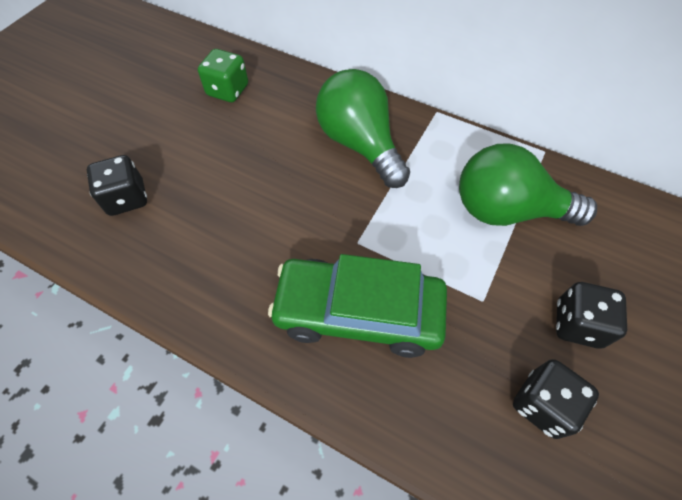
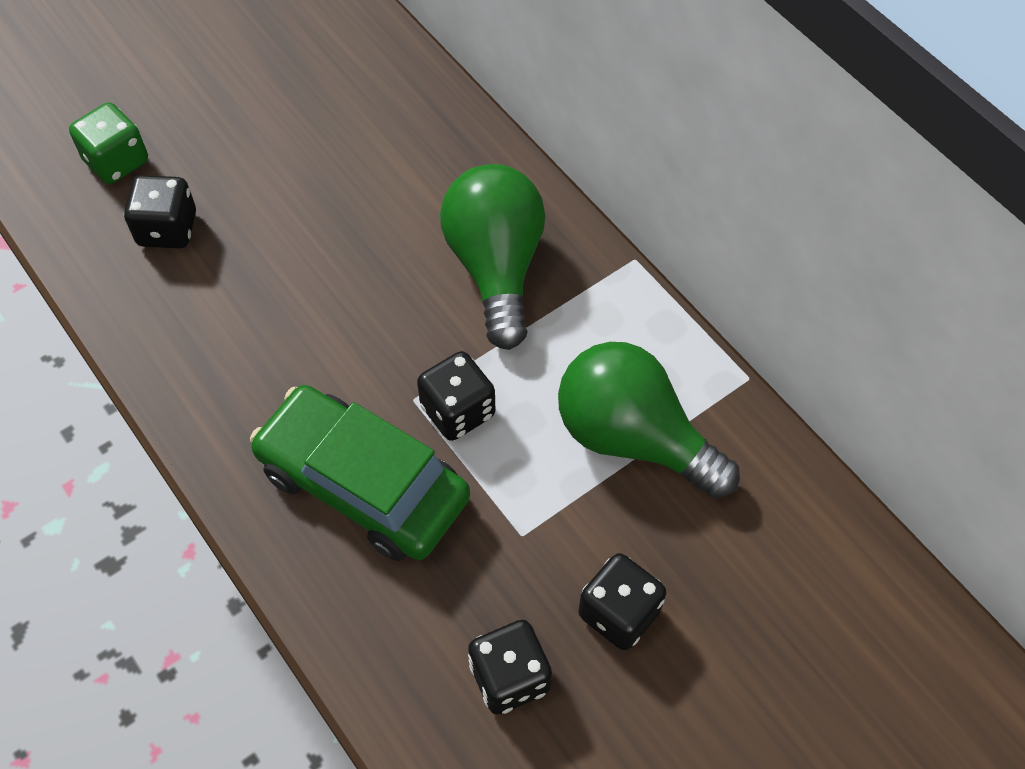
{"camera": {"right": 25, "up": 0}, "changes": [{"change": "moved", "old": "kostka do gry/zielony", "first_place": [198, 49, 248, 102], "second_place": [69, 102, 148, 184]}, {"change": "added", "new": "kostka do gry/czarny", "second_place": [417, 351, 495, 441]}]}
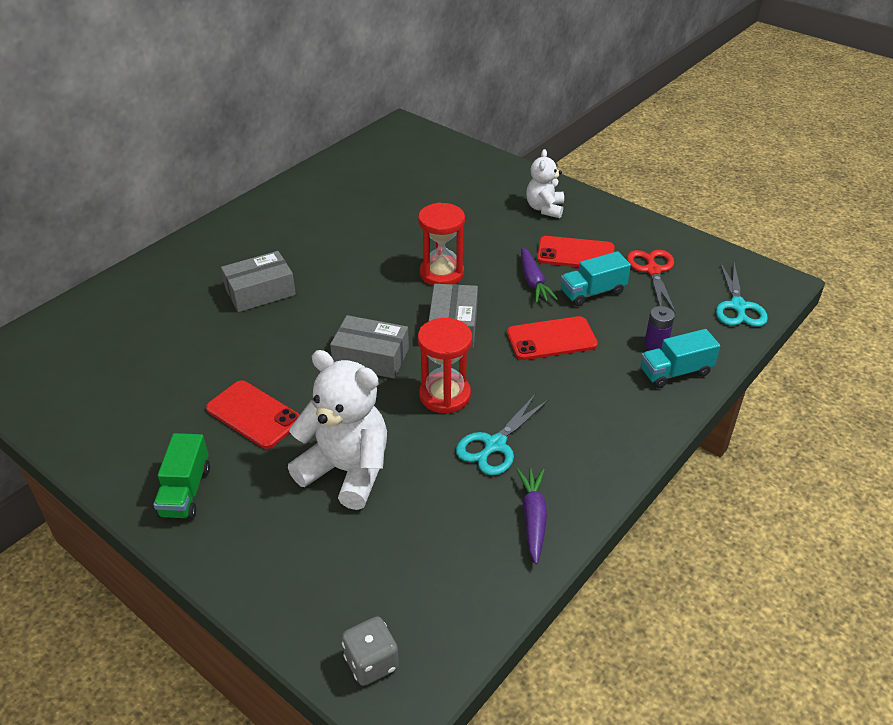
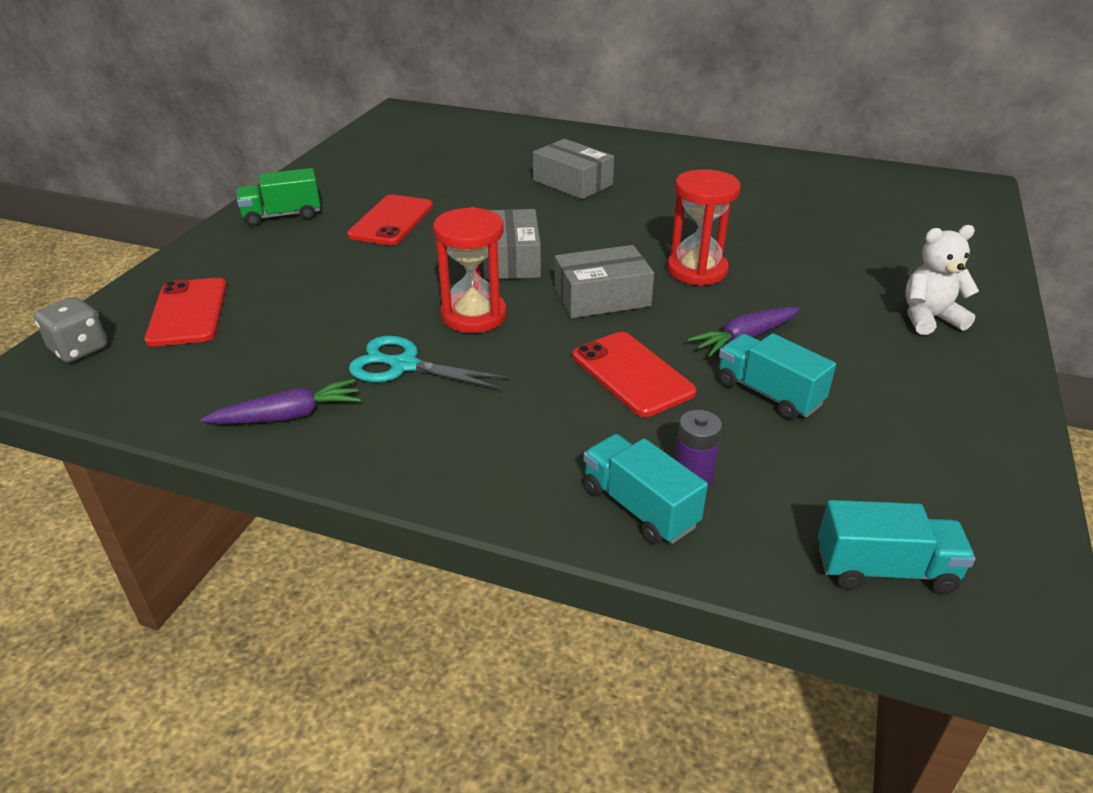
{"camera": {"right": 70, "up": -5}, "changes": [{"change": "removed", "old": "miś/biały", "first_place": [288, 350, 387, 510]}, {"change": "moved", "old": "telefon/czerwony", "first_place": [537, 236, 614, 267], "second_place": [144, 278, 227, 347]}, {"change": "removed", "old": "nożyczki/czerwony", "first_place": [627, 250, 676, 313]}, {"change": "replaced", "old": "nożyczki/turkusowy", "new": "ciężarówka/turkusowy", "first_place": [716, 262, 768, 327], "second_place": [818, 500, 976, 594]}]}
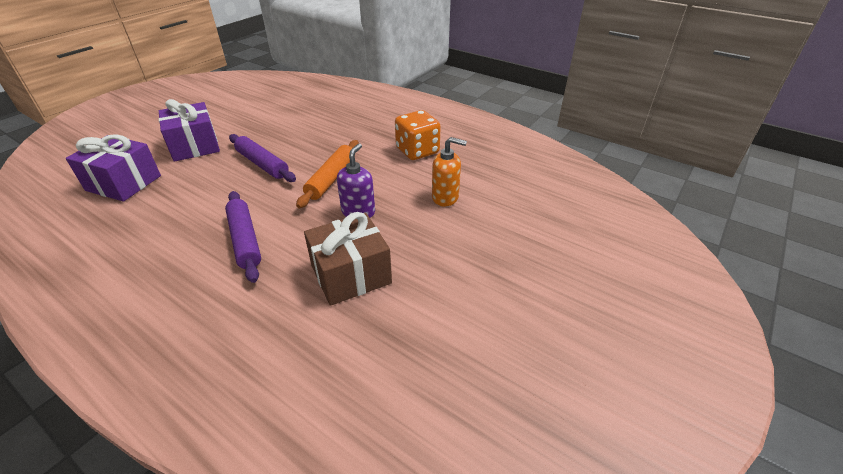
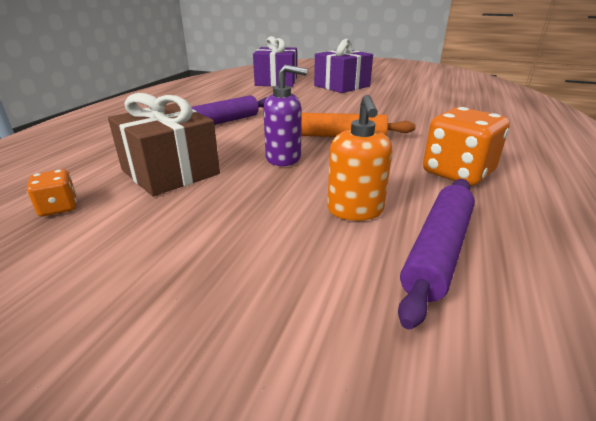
{"camera": {"right": 75, "up": -10}, "changes": [{"change": "moved", "old": "wałek do ciasta/fioletowy", "first_place": [229, 134, 296, 182], "second_place": [398, 179, 475, 329]}, {"change": "added", "new": "kostka do gry/pomarańczowy", "second_place": [27, 169, 77, 216]}]}
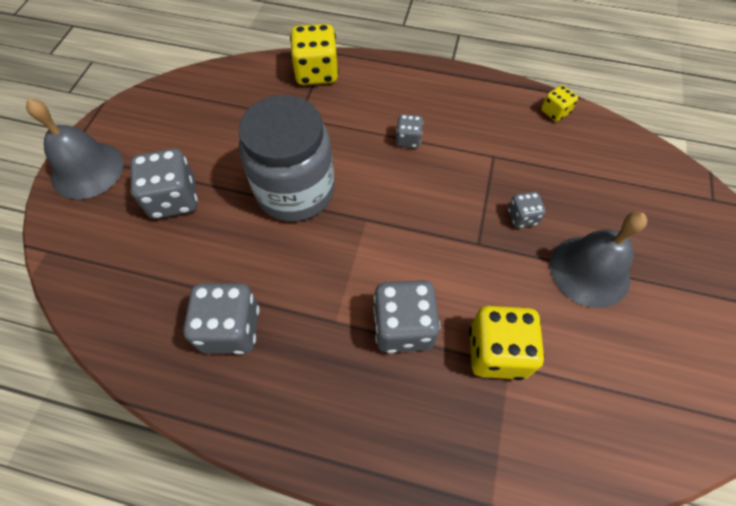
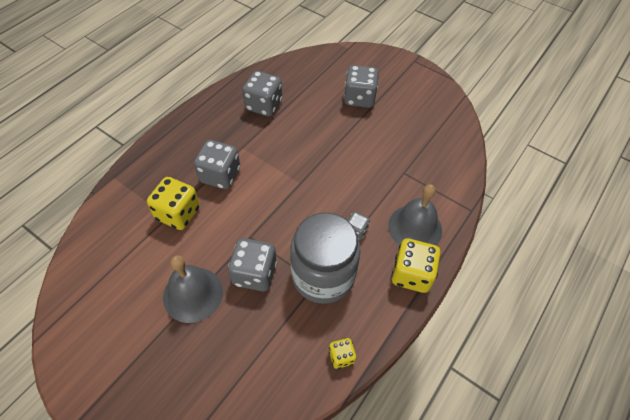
{"camera": {"right": 110, "up": -5}, "changes": [{"change": "moved", "old": "dzwonek/szary", "first_place": [26, 98, 124, 199], "second_place": [388, 184, 442, 245]}, {"change": "moved", "old": "słoik/szary", "first_place": [239, 95, 334, 222], "second_place": [290, 213, 361, 304]}, {"change": "moved", "old": "kostka do gry/żółty", "first_place": [290, 24, 339, 85], "second_place": [391, 238, 441, 293]}, {"change": "resized", "old": "kostka do gry/szary", "first_place": [508, 192, 546, 228], "second_place": [228, 238, 277, 291], "factor": 1.88}]}
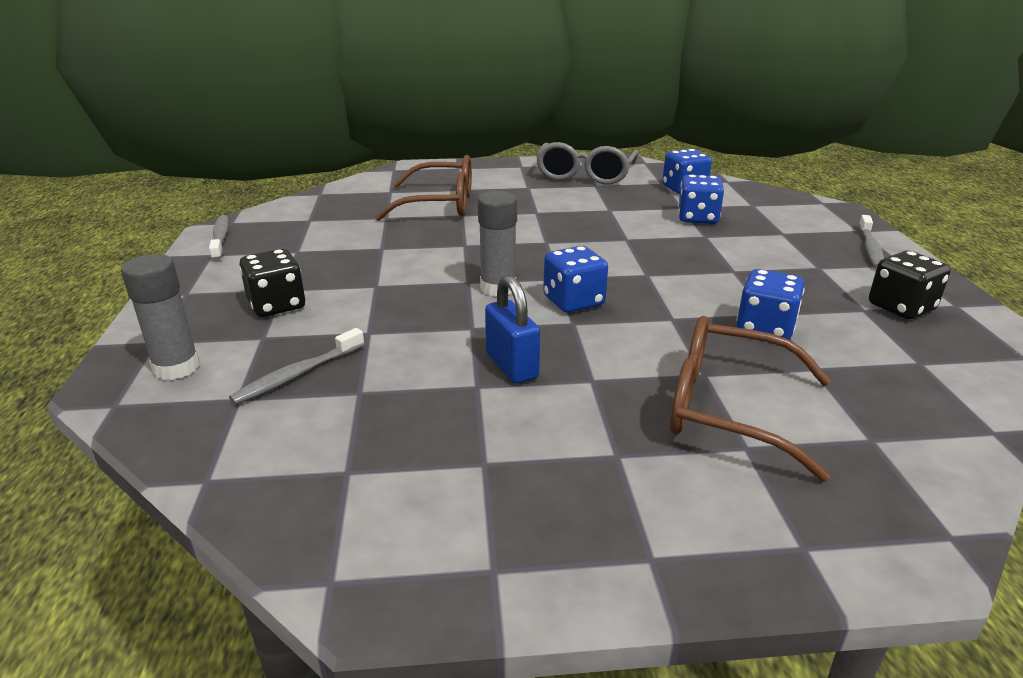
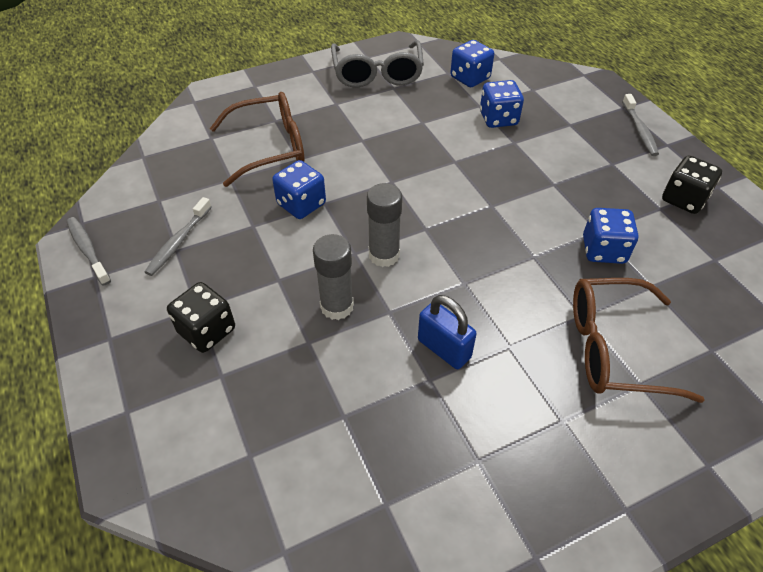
{"camera": {"right": -20, "up": 20}, "changes": [{"change": "moved", "old": "klej w sztyfcie/szary", "first_place": [121, 254, 200, 380], "second_place": [313, 234, 354, 320]}, {"change": "moved", "old": "szczoteczka do zębów/szary", "first_place": [229, 328, 365, 405], "second_place": [145, 197, 212, 276]}, {"change": "moved", "old": "kostka do gry/niebieski", "first_place": [543, 246, 608, 313], "second_place": [272, 160, 326, 219]}]}
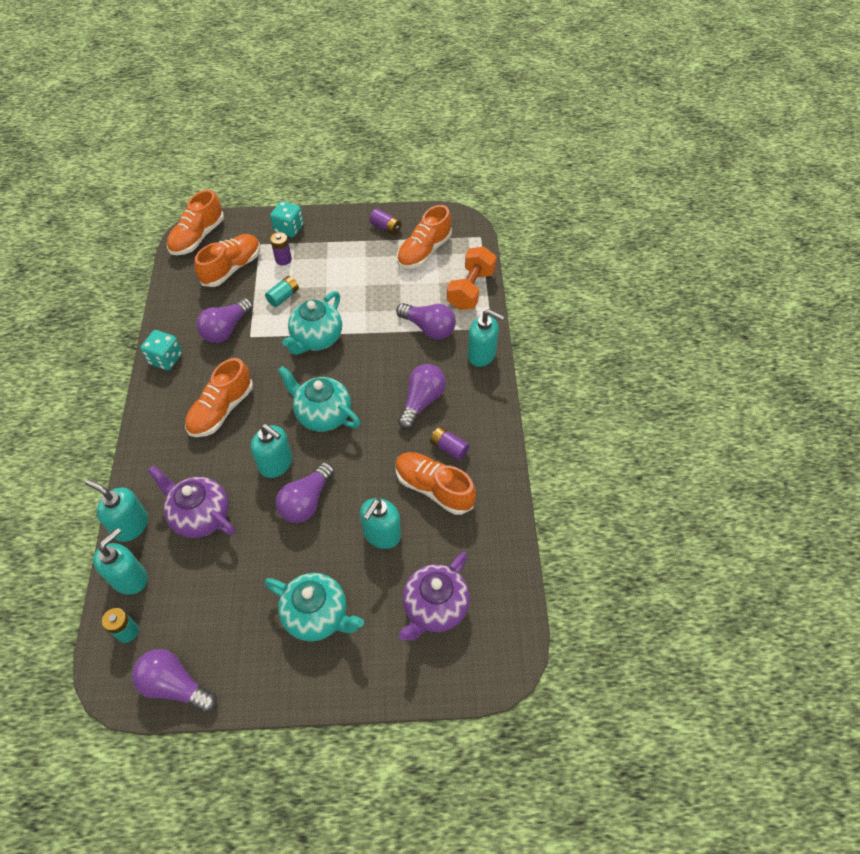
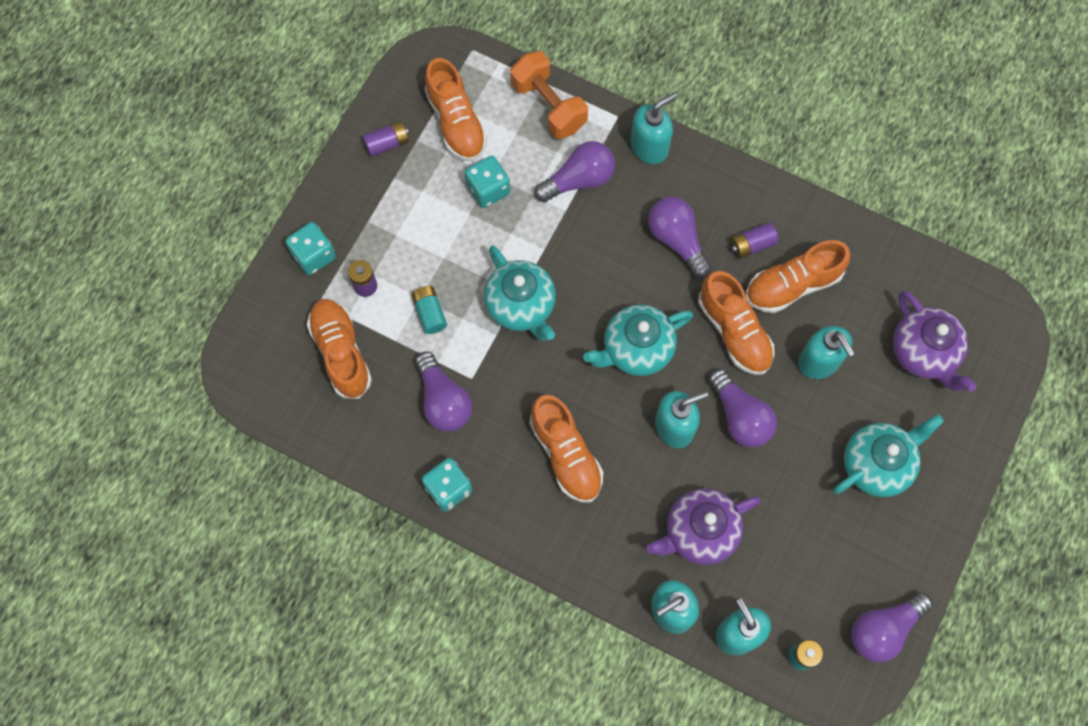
{"camera": {"right": -60, "up": 15}, "changes": [{"change": "moved", "old": "but/pomarańczowy", "first_place": [167, 190, 224, 255], "second_place": [698, 271, 774, 375]}, {"change": "added", "new": "kostka do gry/turkusowy", "second_place": [465, 156, 510, 208]}]}
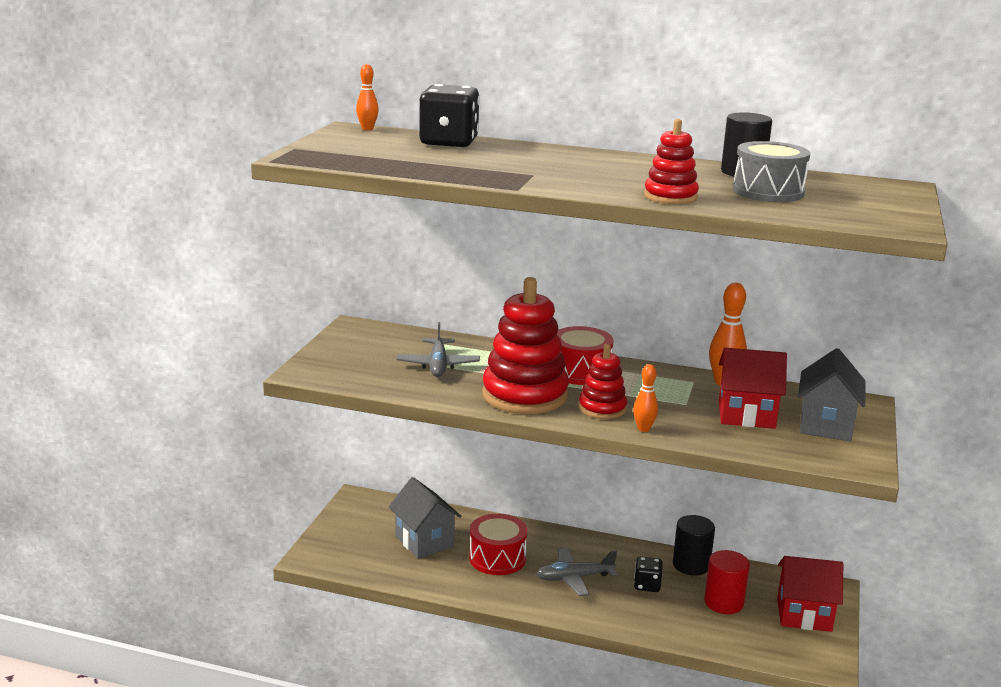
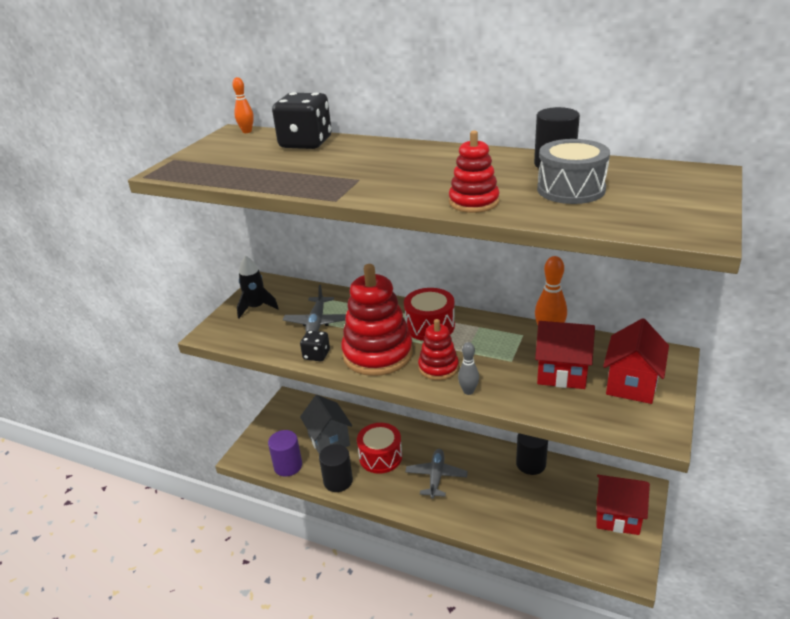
{"camera": {"right": 10, "up": 10}, "changes": [{"change": "turned", "old": "samolot/szary", "first_place": [536, 548, 617, 596], "second_place": [405, 449, 468, 499], "degrees": 105}, {"change": "recoloured", "old": "kręgiel/pomarańczowy", "new": "kręgiel/szary", "first_place": [633, 364, 658, 432], "second_place": [458, 342, 479, 395]}, {"change": "moved", "old": "kostka do gry/czarny", "first_place": [634, 556, 663, 592], "second_place": [300, 330, 330, 361]}, {"change": "removed", "old": "walec/czerwony", "first_place": [704, 550, 750, 614]}, {"change": "recoloured", "old": "domek/szary", "new": "domek/czerwony", "first_place": [798, 348, 865, 441], "second_place": [603, 318, 669, 404]}, {"change": "added", "new": "rakieta/czarny", "second_place": [237, 256, 279, 319]}, {"change": "added", "new": "walec/fioletowy", "second_place": [268, 430, 302, 477]}, {"change": "added", "new": "walec/czarny", "second_place": [319, 444, 353, 492]}]}
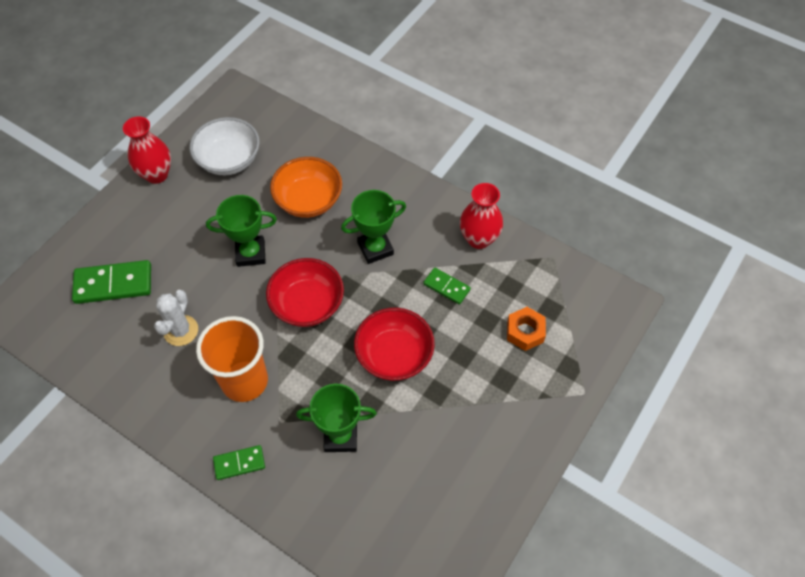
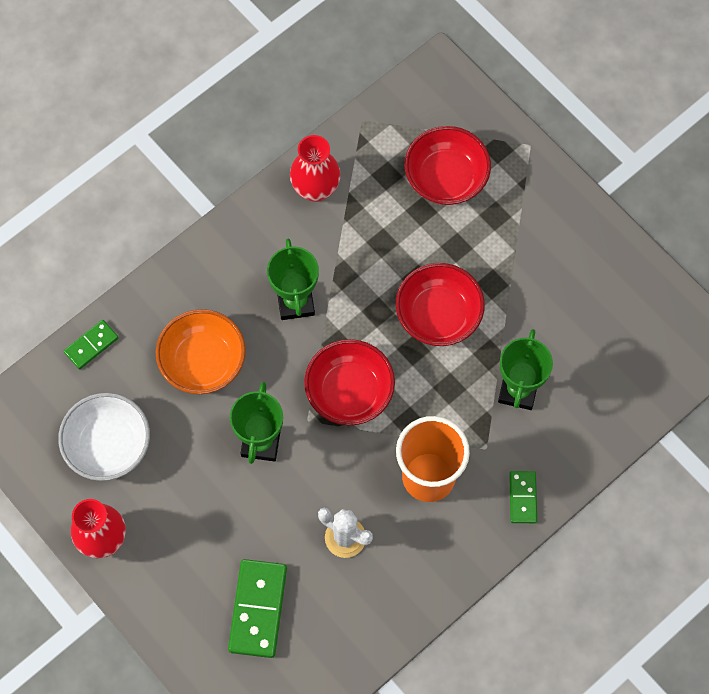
{"camera": {"right": -75, "up": 10}, "changes": [{"change": "moved", "old": "kostka domina/zielony", "first_place": [423, 268, 471, 304], "second_place": [64, 320, 119, 369]}, {"change": "replaced", "old": "nakrętka/pomarańczowy", "new": "miska/czerwony", "first_place": [507, 307, 546, 351], "second_place": [405, 126, 491, 205]}]}
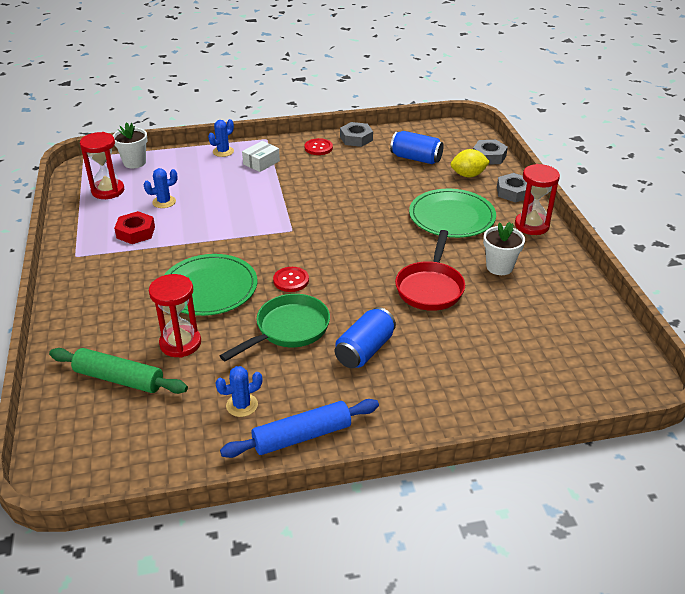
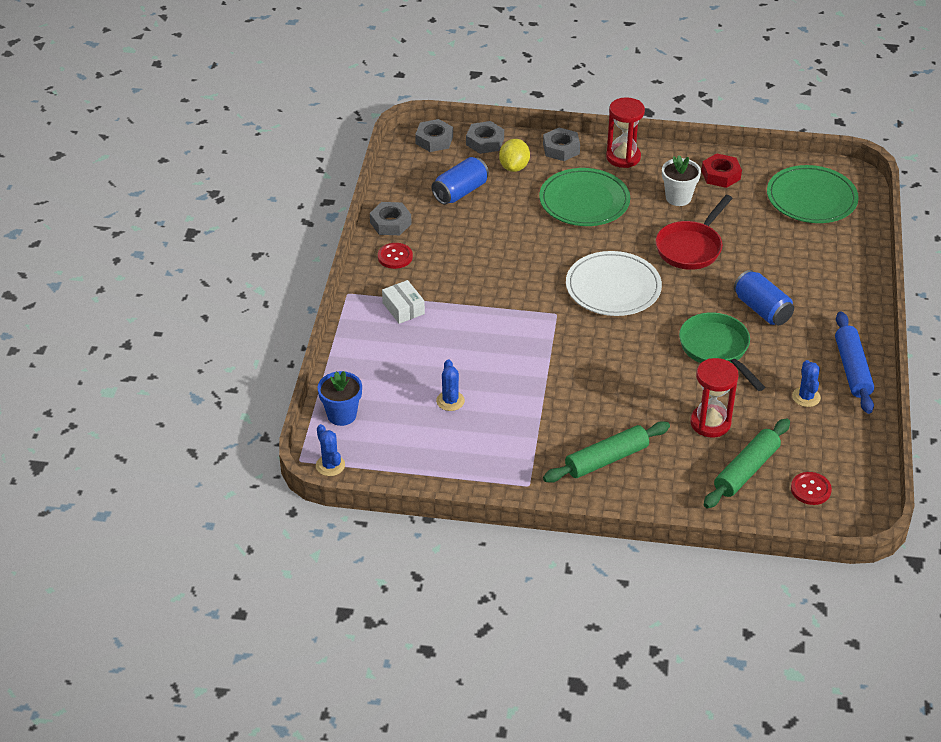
{"camera": {"right": -70, "up": 5}, "changes": [{"change": "removed", "old": "klepsydra/czerwony", "first_place": [80, 132, 124, 199]}, {"change": "recoloured", "old": "doniczka/biały", "new": "doniczka/niebieski", "first_place": [113, 122, 148, 168], "second_place": [318, 371, 362, 426]}, {"change": "moved", "old": "nakrętka/czerwony", "first_place": [114, 211, 155, 244], "second_place": [701, 153, 742, 188]}, {"change": "moved", "old": "talerz/zielony", "first_place": [164, 254, 257, 316], "second_place": [767, 165, 859, 223]}, {"change": "moved", "old": "kaktus/niebieski", "first_place": [208, 119, 234, 157], "second_place": [316, 424, 345, 476]}, {"change": "moved", "old": "guzik/czerwony", "first_place": [273, 267, 309, 292], "second_place": [791, 472, 832, 505]}, {"change": "turned", "old": "patelnia/czerwony", "first_place": [395, 230, 465, 311], "second_place": [655, 195, 733, 270], "degrees": 90}, {"change": "added", "new": "nakrętka/szary", "second_place": [415, 119, 453, 152]}, {"change": "added", "new": "wałek do ciasta/zielony", "second_place": [543, 421, 670, 483]}, {"change": "added", "new": "talerz/biały", "second_place": [566, 251, 662, 316]}]}
